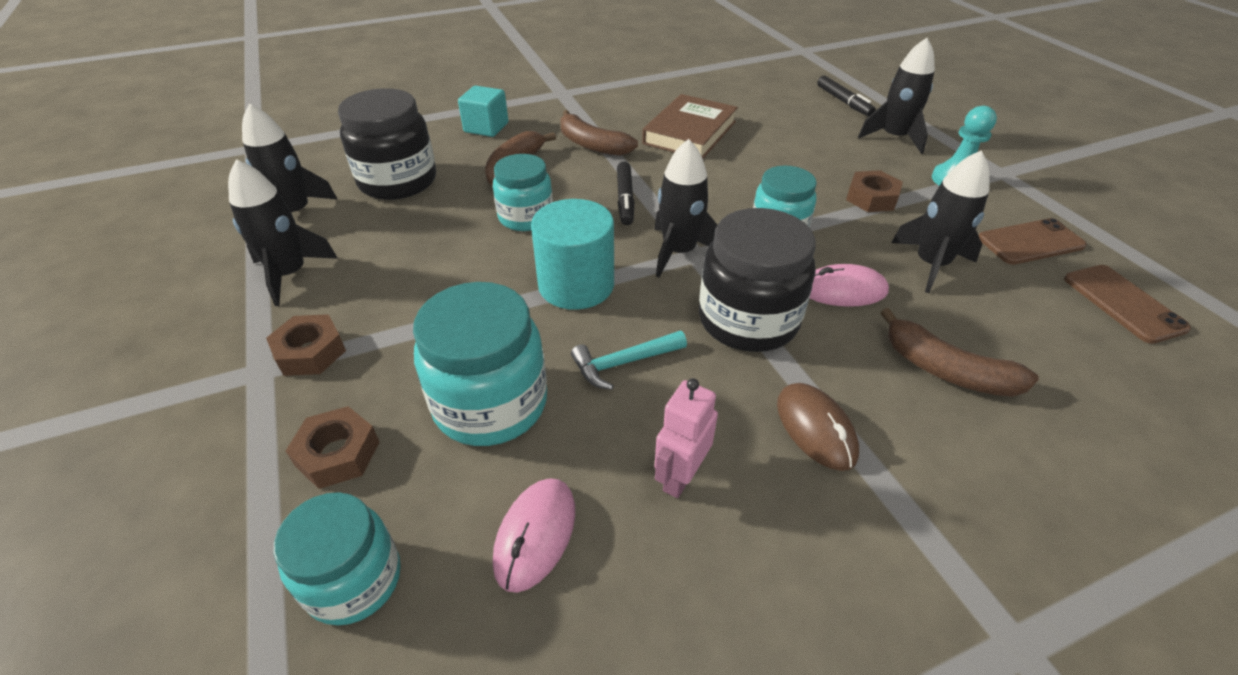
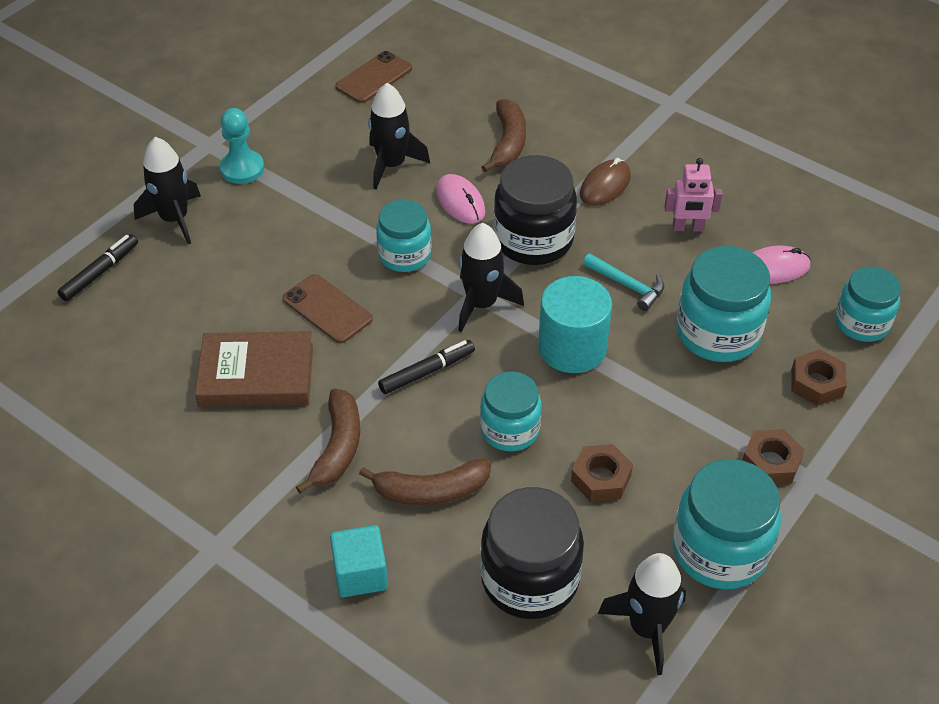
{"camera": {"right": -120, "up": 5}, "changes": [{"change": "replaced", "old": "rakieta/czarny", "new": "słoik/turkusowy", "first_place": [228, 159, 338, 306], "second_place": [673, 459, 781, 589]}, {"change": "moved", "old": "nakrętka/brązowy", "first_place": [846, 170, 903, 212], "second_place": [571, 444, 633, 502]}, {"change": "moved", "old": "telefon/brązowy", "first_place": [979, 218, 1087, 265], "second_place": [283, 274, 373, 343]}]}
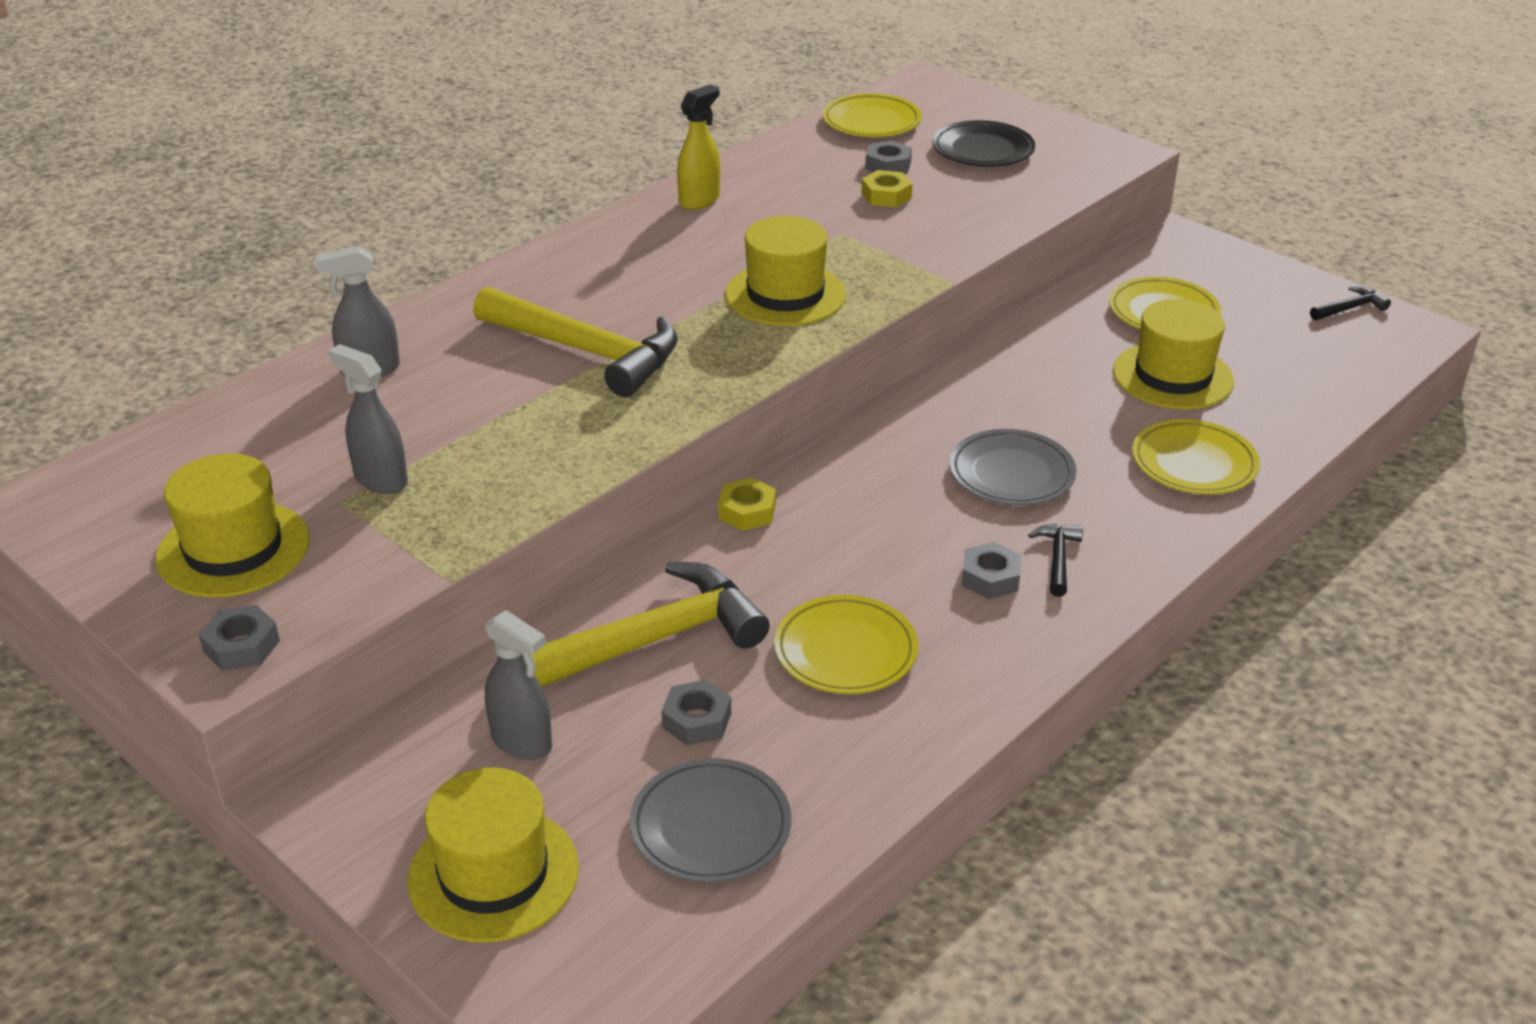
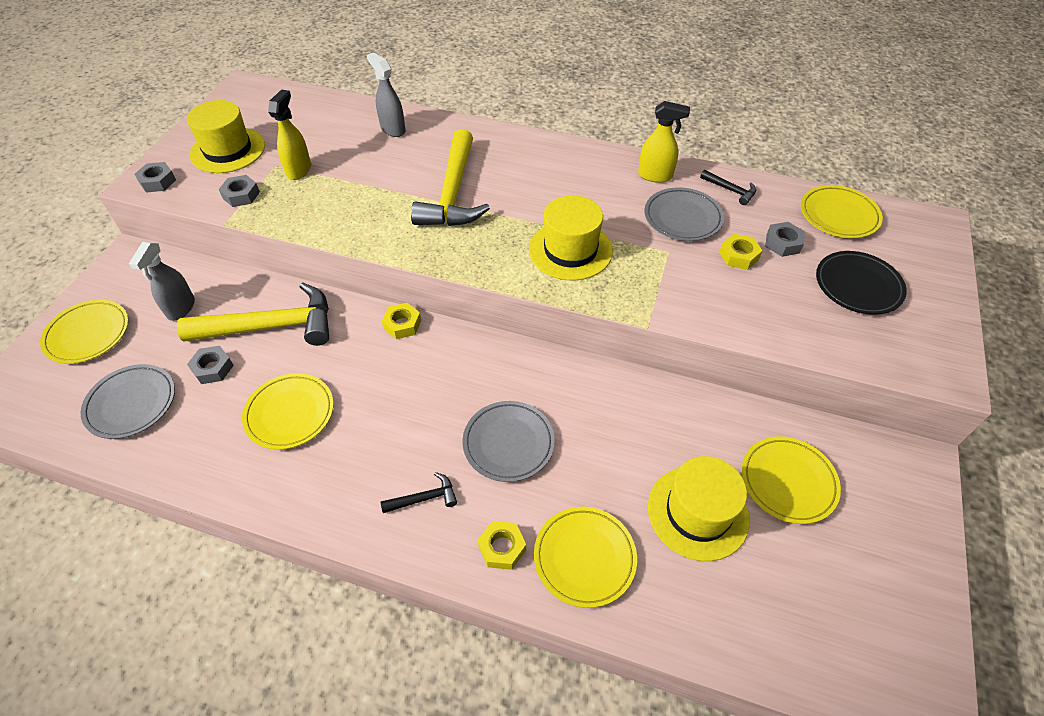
{"camera": {"right": 65, "up": 15}, "changes": [{"change": "recoloured", "old": "spryskiwacz/szary", "new": "spryskiwacz/żółty", "first_place": [328, 344, 408, 494], "second_place": [268, 90, 311, 180]}, {"change": "replaced", "old": "kapelusz/żółty", "new": "talerz/żółty", "first_place": [407, 768, 579, 943], "second_place": [40, 300, 129, 364]}, {"change": "turned", "old": "młotek/żółty", "first_place": [524, 562, 770, 687], "second_place": [177, 282, 329, 346], "degrees": -45}, {"change": "moved", "old": "nakrętka/szary", "first_place": [962, 542, 1021, 599], "second_place": [219, 175, 260, 207]}, {"change": "moved", "old": "młotek/czarny", "first_place": [1310, 286, 1391, 320], "second_place": [700, 170, 756, 205]}, {"change": "added", "new": "nakrętka/żółty", "second_place": [478, 521, 526, 570]}, {"change": "added", "new": "talerz/szary", "second_place": [644, 187, 724, 241]}]}
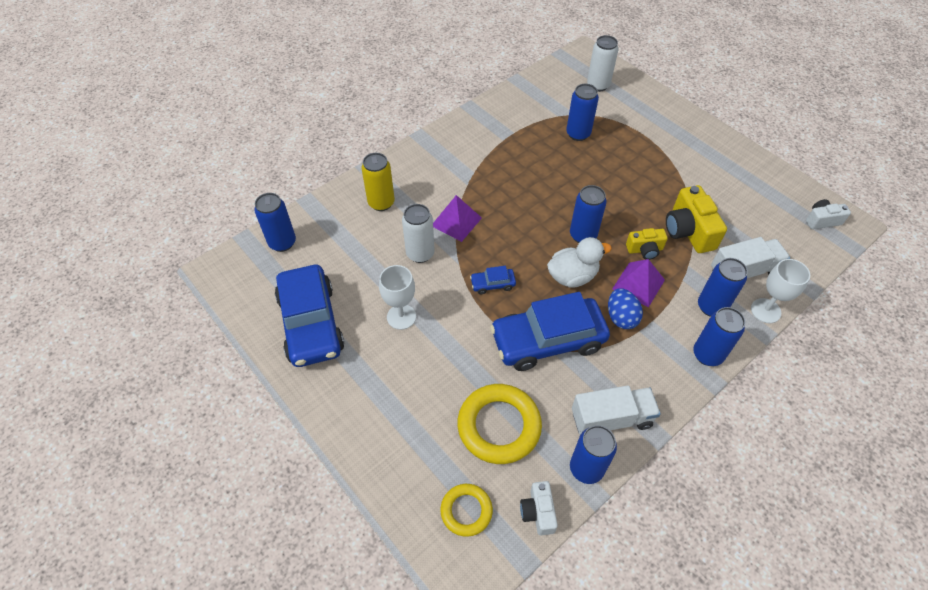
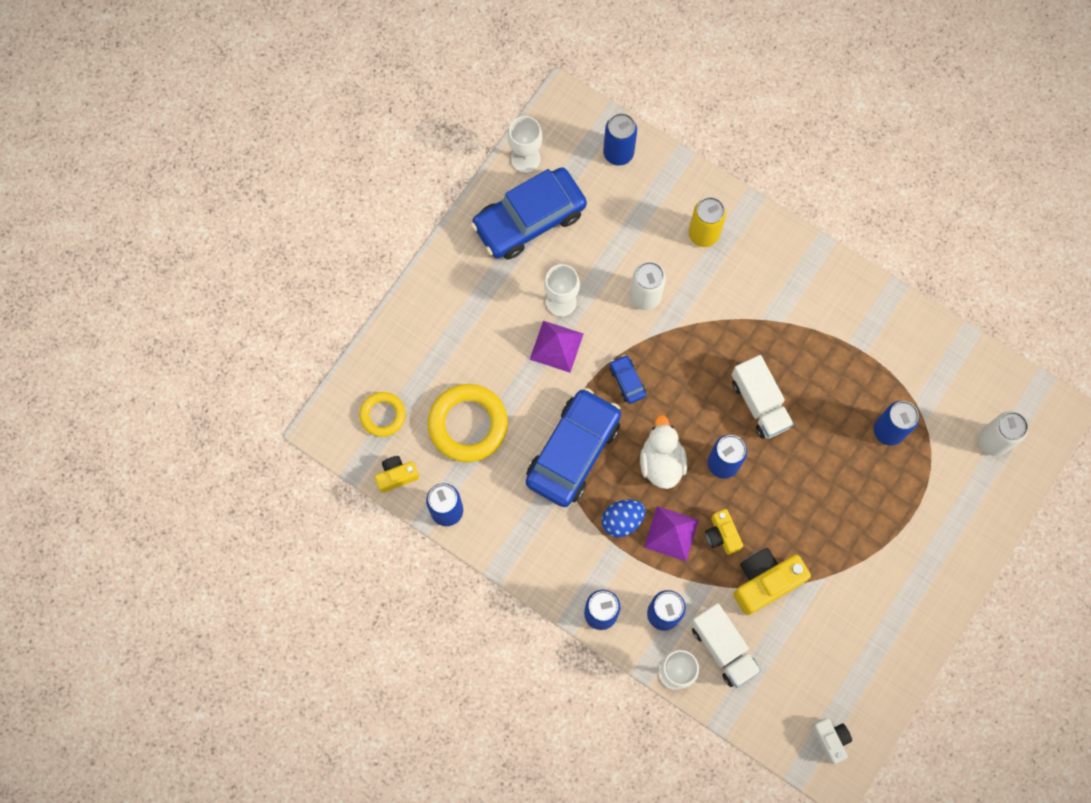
{"camera": {"right": 75, "up": 20}, "changes": [{"change": "moved", "old": "piramida/fioletowy", "first_place": [433, 195, 482, 242], "second_place": [530, 321, 584, 373]}, {"change": "turned", "old": "samochód/niebieski", "first_place": [490, 292, 610, 371], "second_place": [526, 388, 621, 507], "degrees": 60}, {"change": "recoloured", "old": "aparat fotograficzny/biały", "new": "aparat fotograficzny/żółty", "first_place": [520, 481, 558, 535], "second_place": [375, 456, 419, 493]}, {"change": "turned", "old": "kaczka/biały", "first_place": [547, 237, 612, 288], "second_place": [640, 415, 687, 489], "degrees": -150}, {"change": "moved", "old": "ciężarówka/biały", "first_place": [572, 385, 661, 435], "second_place": [732, 355, 794, 439]}, {"change": "added", "new": "kielich/biały", "second_place": [508, 116, 543, 173]}]}
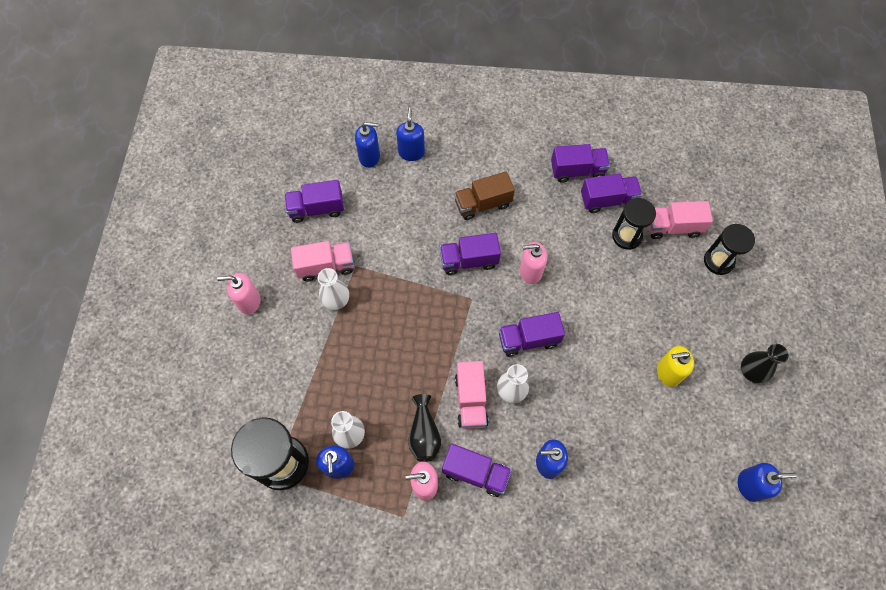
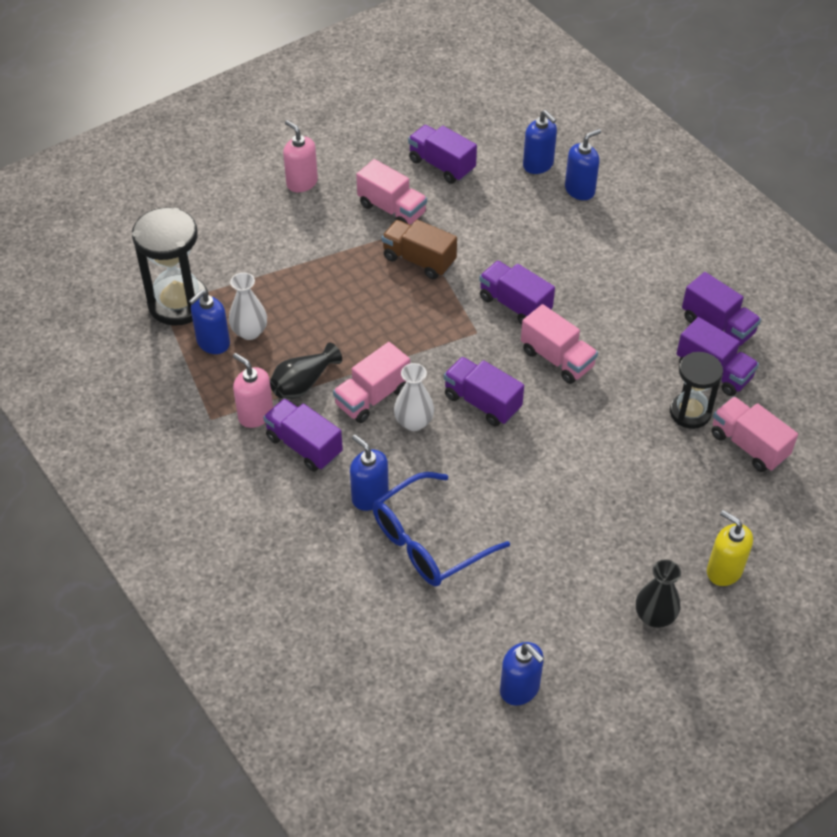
{"camera": {"right": 50, "up": -15}, "changes": [{"change": "removed", "old": "wazon/biały", "first_place": [318, 268, 349, 310]}, {"change": "turned", "old": "ciężarówka/fioletowy", "first_place": [442, 444, 512, 497], "second_place": [263, 399, 343, 472], "degrees": 150}, {"change": "moved", "old": "ciężarówka/brązowy", "first_place": [454, 171, 515, 220], "second_place": [382, 220, 457, 279]}, {"change": "replaced", "old": "dozownik mydła/różowy", "new": "ciężarówka/różowy", "first_place": [520, 242, 547, 284], "second_place": [521, 304, 598, 384]}, {"change": "moved", "old": "dozownik mydła/żółty", "first_place": [657, 346, 694, 387], "second_place": [707, 510, 753, 586]}, {"change": "removed", "old": "klepsydra/czarny", "first_place": [704, 224, 755, 275]}, {"change": "added", "new": "okulary/niebieski", "second_place": [372, 472, 510, 586]}]}
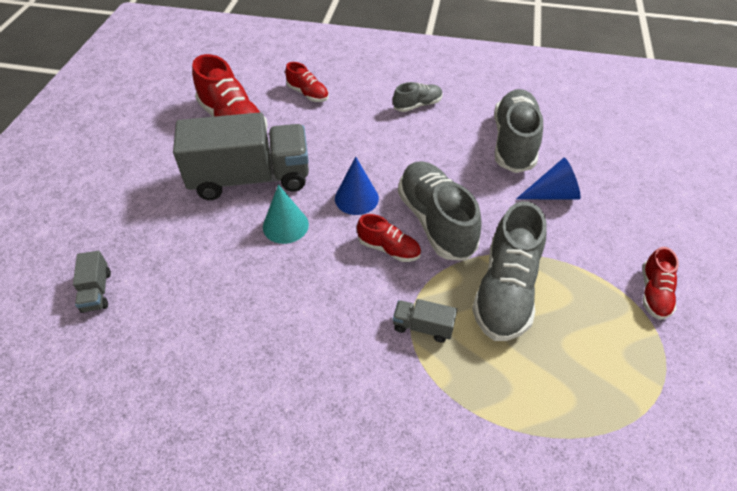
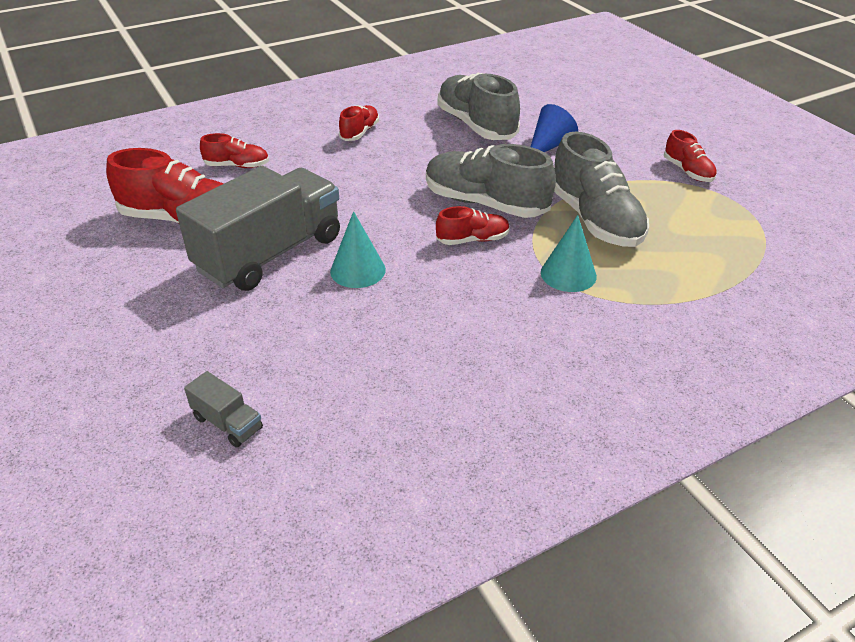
{"camera": {"right": -40, "up": -10}, "changes": [{"change": "removed", "old": "stożek/niebieski", "first_place": [335, 157, 379, 215]}, {"change": "recoloured", "old": "but/szary", "new": "but/czerwony", "first_place": [393, 82, 443, 112], "second_place": [339, 105, 379, 141]}, {"change": "replaced", "old": "ciężarówka/szary", "new": "stożek/turkusowy", "first_place": [393, 299, 457, 342], "second_place": [541, 215, 597, 292]}]}
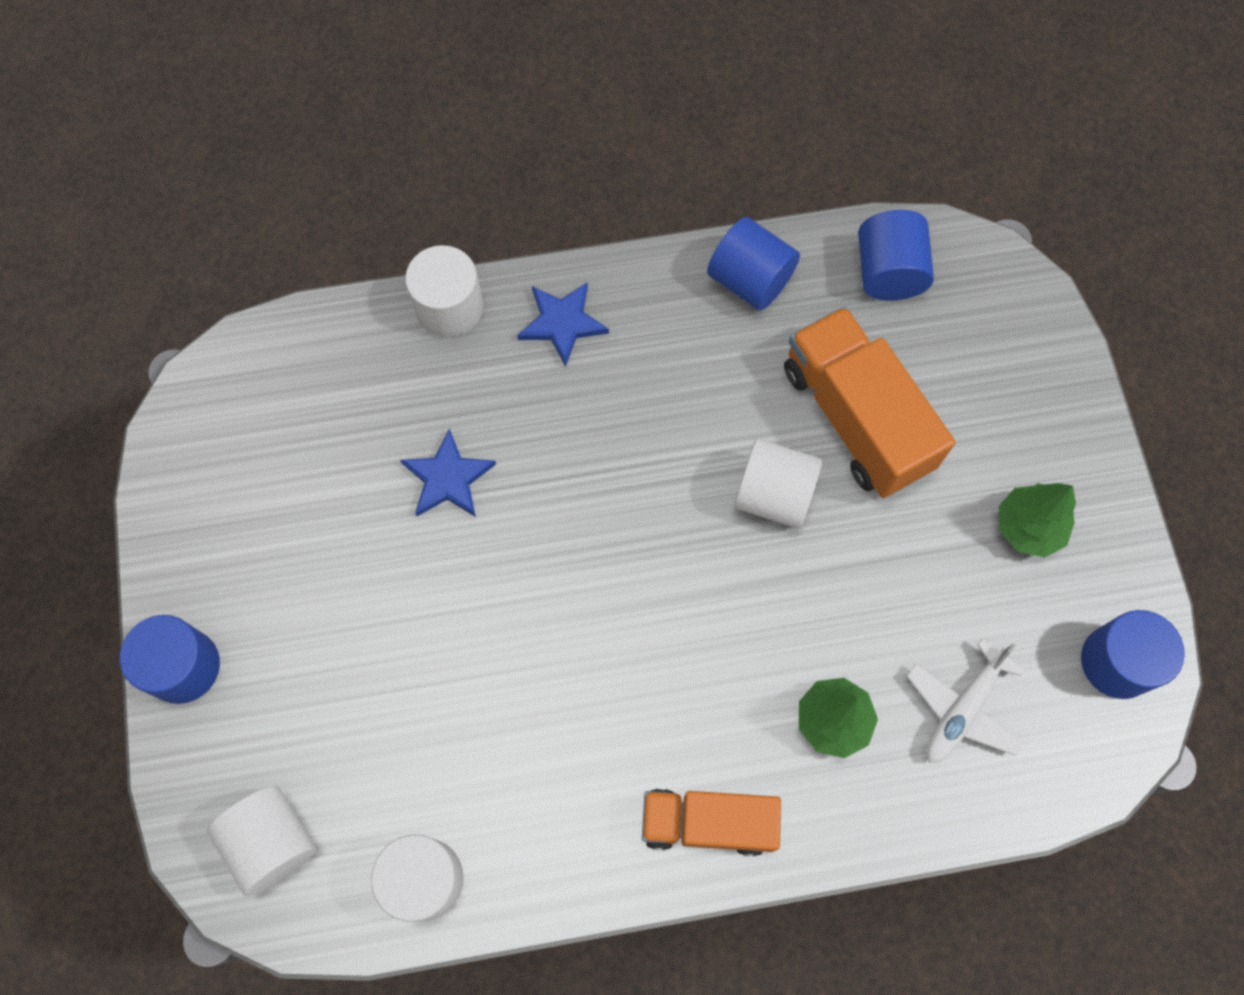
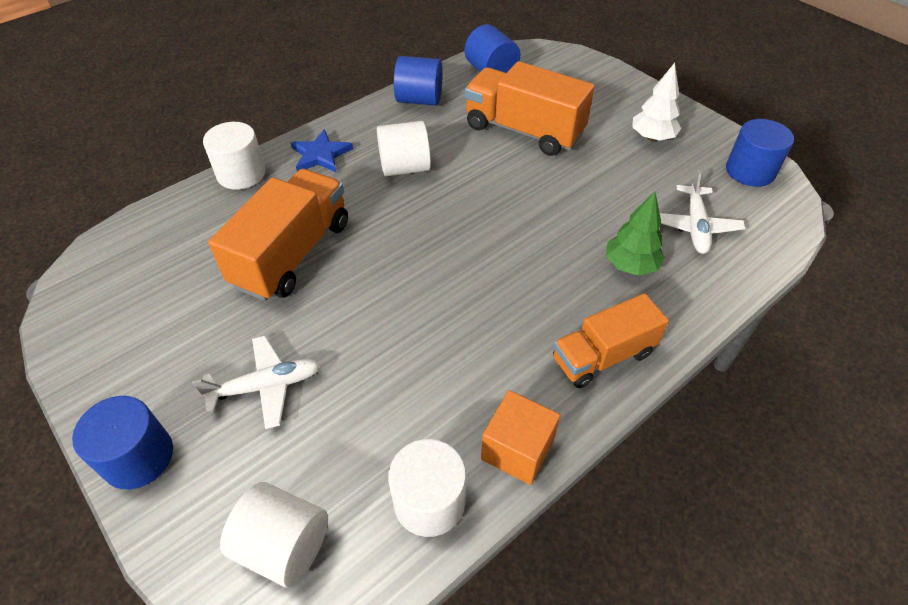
{"camera": {"right": -30, "up": -20}, "changes": [{"change": "replaced", "old": "gwiazda/niebieski", "new": "ciężarówka/pomarańczowy", "first_place": [400, 428, 496, 517], "second_place": [208, 169, 348, 301]}, {"change": "moved", "old": "walec/biały", "first_place": [734, 439, 822, 528], "second_place": [377, 121, 431, 176]}, {"change": "recoloured", "old": "drzewko/zielony", "new": "drzewko/biały", "first_place": [999, 483, 1076, 558], "second_place": [632, 63, 681, 141]}, {"change": "added", "new": "samolot/biały", "second_place": [192, 336, 320, 429]}, {"change": "added", "new": "sześcian/pomarańczowy", "second_place": [481, 390, 560, 485]}]}
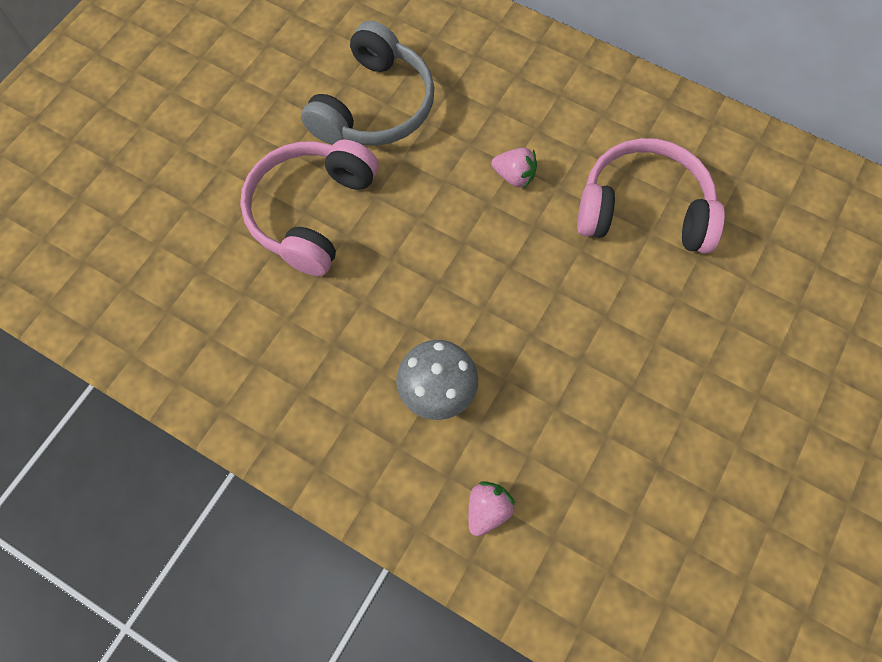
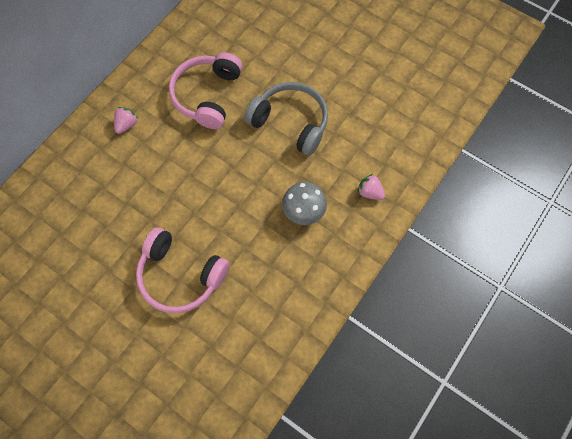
{"camera": {"right": -85, "up": 0}, "changes": [{"change": "moved", "old": "słuchawki/szary", "first_place": [301, 21, 435, 146], "second_place": [244, 82, 328, 156]}, {"change": "moved", "old": "truskawka/różowy", "first_place": [492, 147, 537, 188], "second_place": [114, 107, 138, 134]}]}
